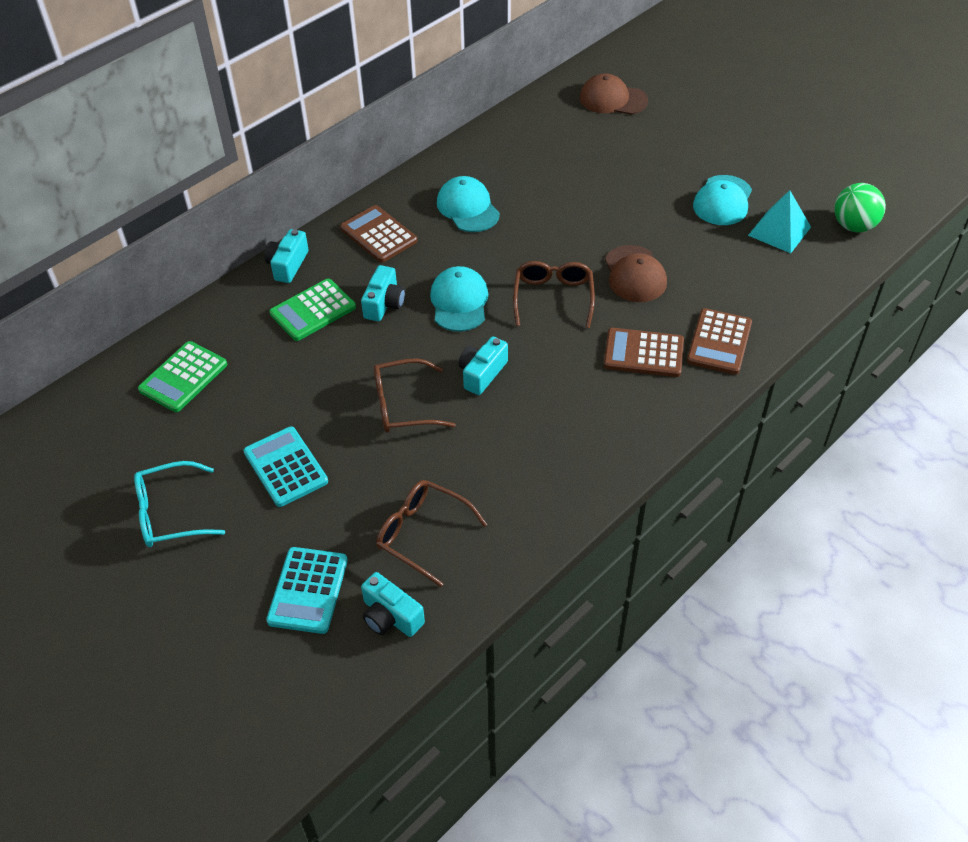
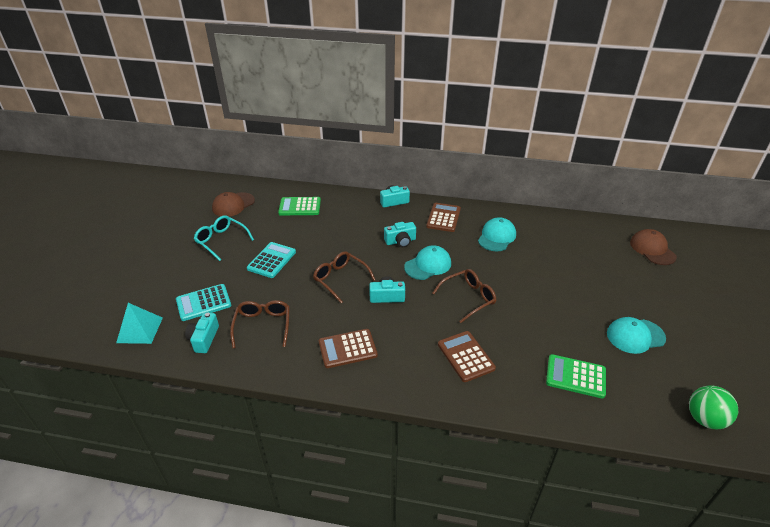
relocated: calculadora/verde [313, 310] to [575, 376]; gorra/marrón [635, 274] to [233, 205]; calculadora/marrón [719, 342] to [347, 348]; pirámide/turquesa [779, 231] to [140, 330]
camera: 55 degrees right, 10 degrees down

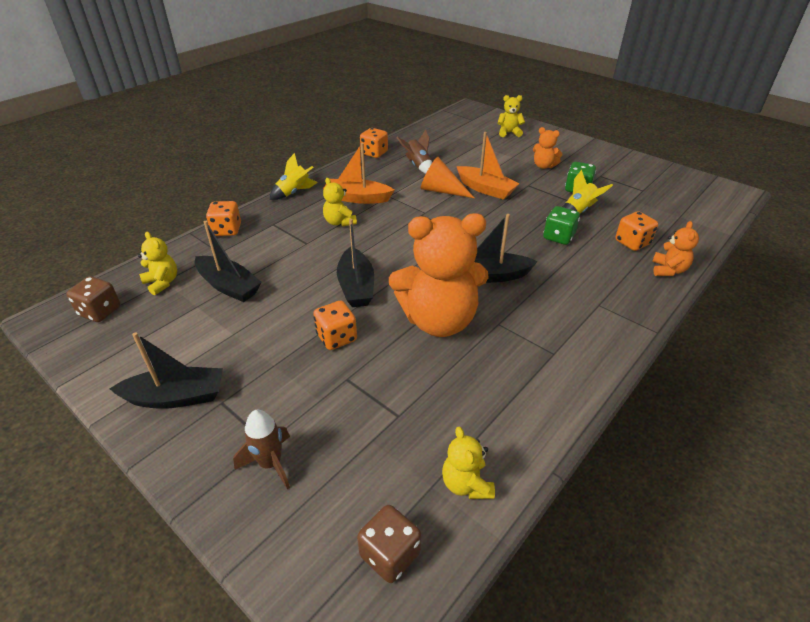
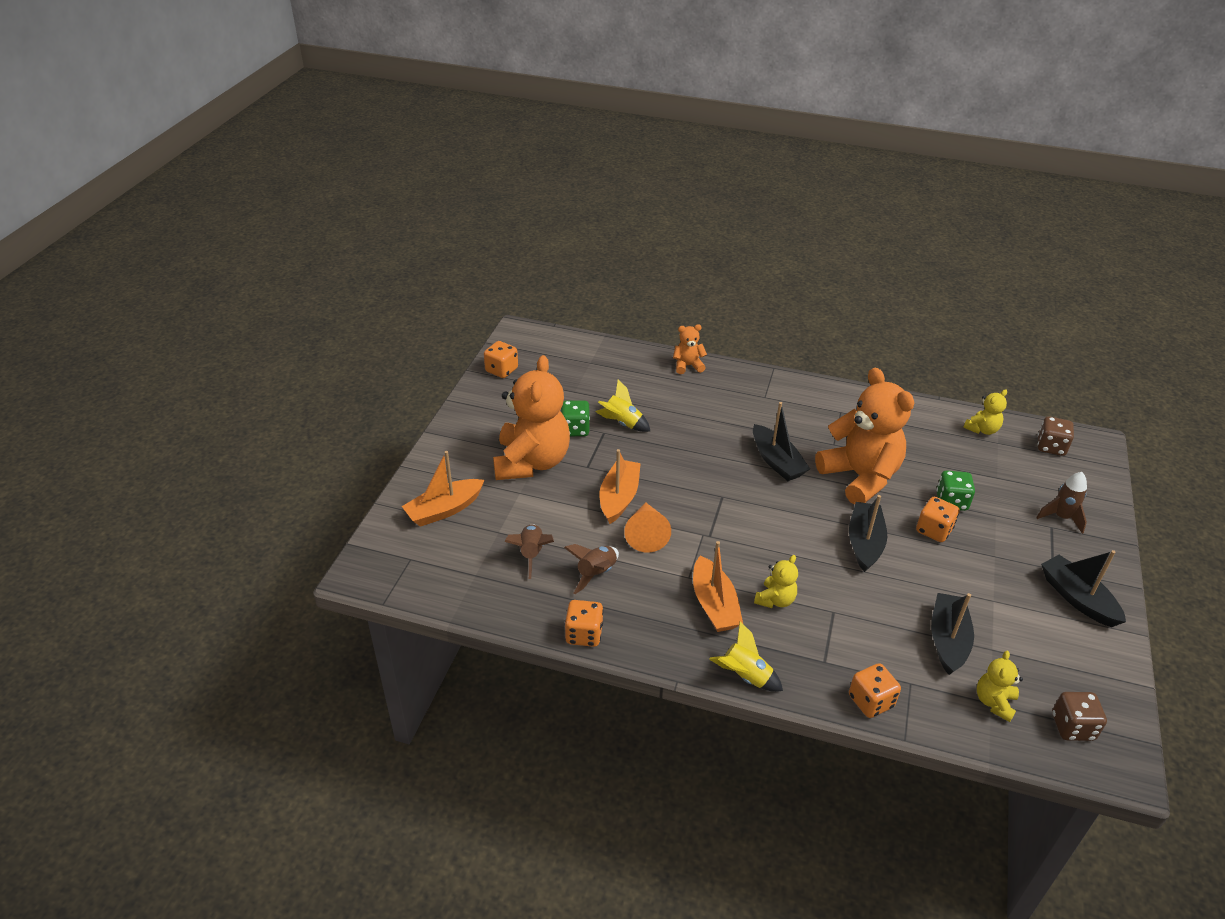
appeared: cohete/marrón [531, 554]
relocated: dado/verde [558, 237] to [951, 501]; dado/naranja [632, 243] to [501, 370]
exchanged: osito/amarillo [509, 133] to barco/naranja [444, 510]
spun: barco/negro [356, 286] = [864, 543] 45 degrees counterclockwise
size: osito/naranja [543, 166] = [531, 462] x2.25
camera: 115 degrees left, 0 degrees up

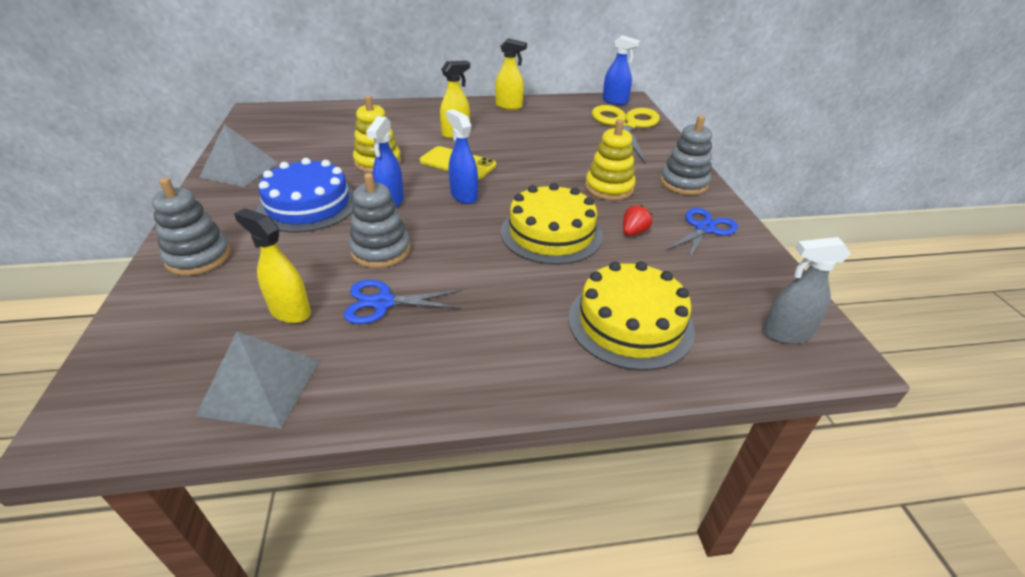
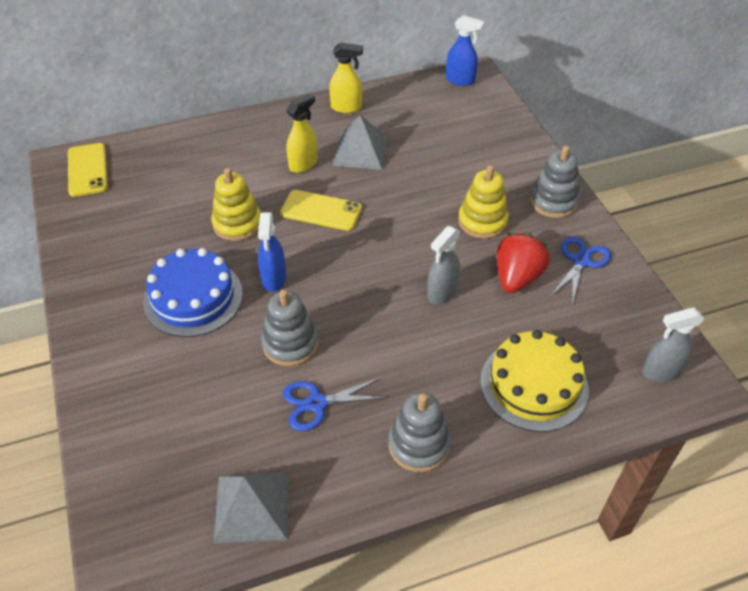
missing: pulverizador/amarillo [290, 311]; pulverizador/azul [463, 196]; tijeras/amarillo [625, 125]
appeared: móvil/amarillo [87, 170]
relocated: juguete apilable/gris [198, 257] to [419, 445]; pirámide/gris [239, 170] to [360, 151]
exchanged: tarta/amarillo [551, 233] to pulverizador/gris [442, 293]
size: fresa/rojo [633, 232] = [517, 277] x1.90
camera: 10 degrees left, 10 degrees up

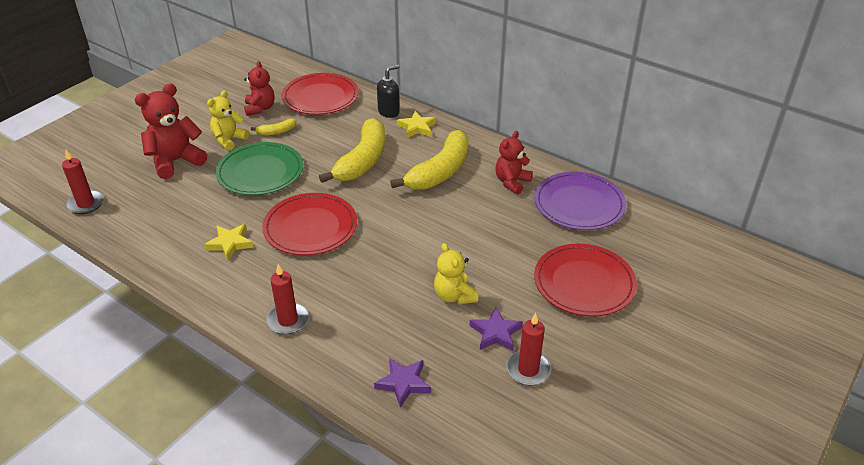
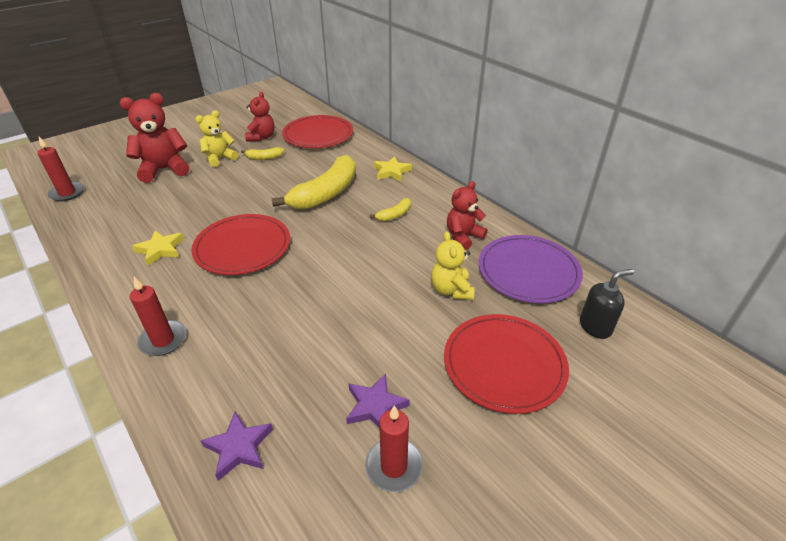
missing: plato/verde [260, 172]
relocated: dispensador de jabón/negro [389, 112] to [595, 326]; osito/amarillo [454, 296] to [451, 290]
size: plátano/amarillo [440, 172] = [394, 215] x0.44
camera: 15 degrees right, 0 degrees up

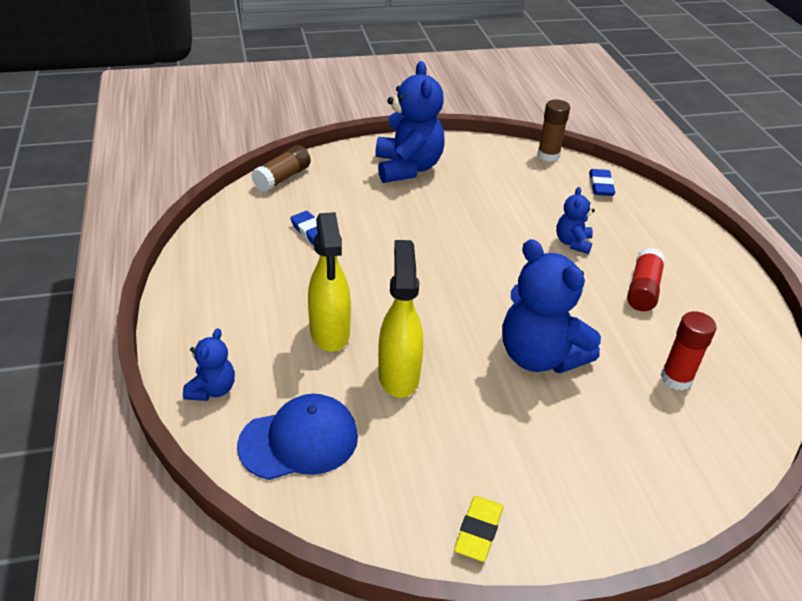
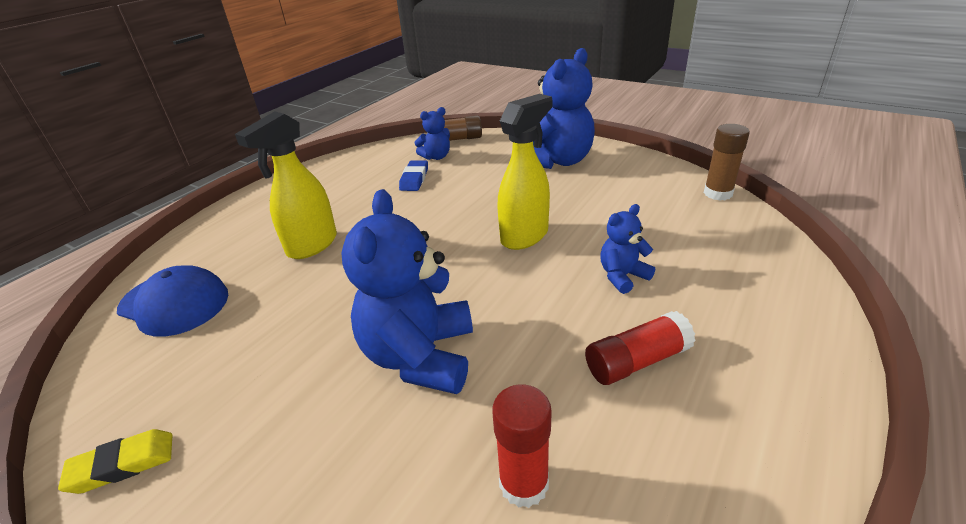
missing: goma de borrar/azul [600, 186]
relocated: osito/azul [212, 390] to [436, 157]; pulverizador/amarillo [398, 375] to [525, 236]
camera: 50 degrees right, 5 degrees down

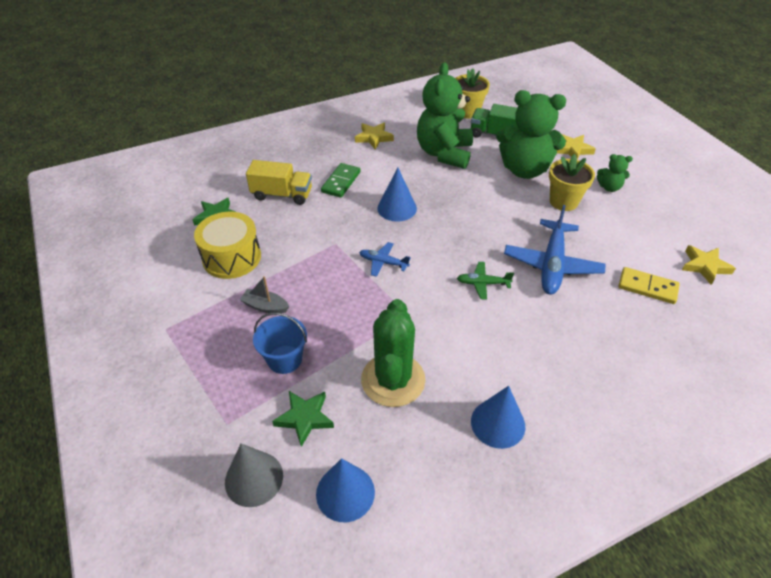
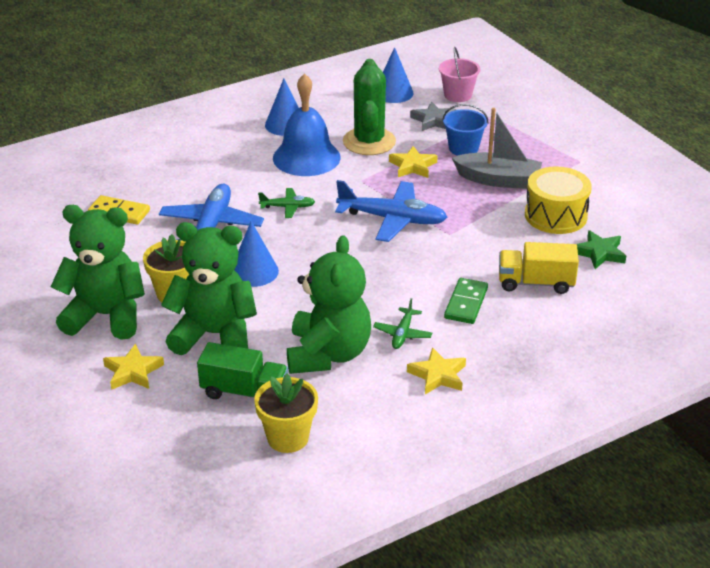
appeared: campana/azul [306, 157]; avión/verde [402, 334]
relocated: cono/azul [397, 208] to [254, 271]; estrella/amarillo [705, 266] to [413, 166]
exchanged: cono/gris [254, 478] to balde/rosa [458, 95]
colour: estrella/verde [305, 418] to estrella/gris [433, 120]
size: barco/gris [265, 306] = [498, 180] x1.84; avión/azul [383, 262] = [392, 219] x1.98; osito/verde [609, 187] = [106, 316] x2.23
camera: 175 degrees right, 10 degrees down

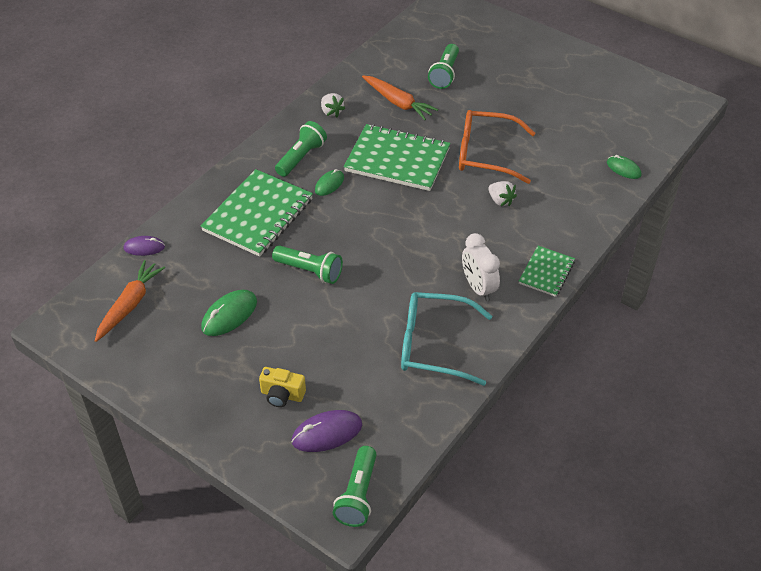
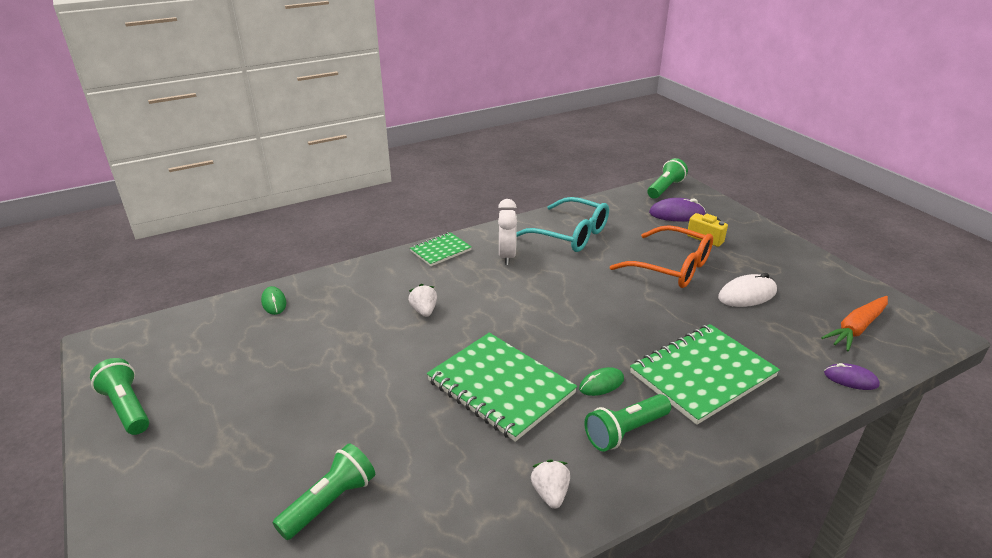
missing: zanahoria/naranja [398, 102]
relocated: lámpara de mano/verde [309, 271] to [127, 407]; gafas/naranja [485, 154] to [671, 267]
colour: ratón/verde [229, 315] to ratón/blanco [747, 295]
camera: 155 degrees left, 15 degrees down

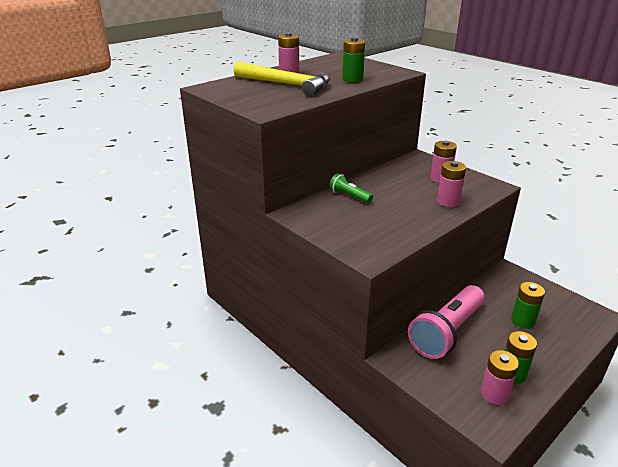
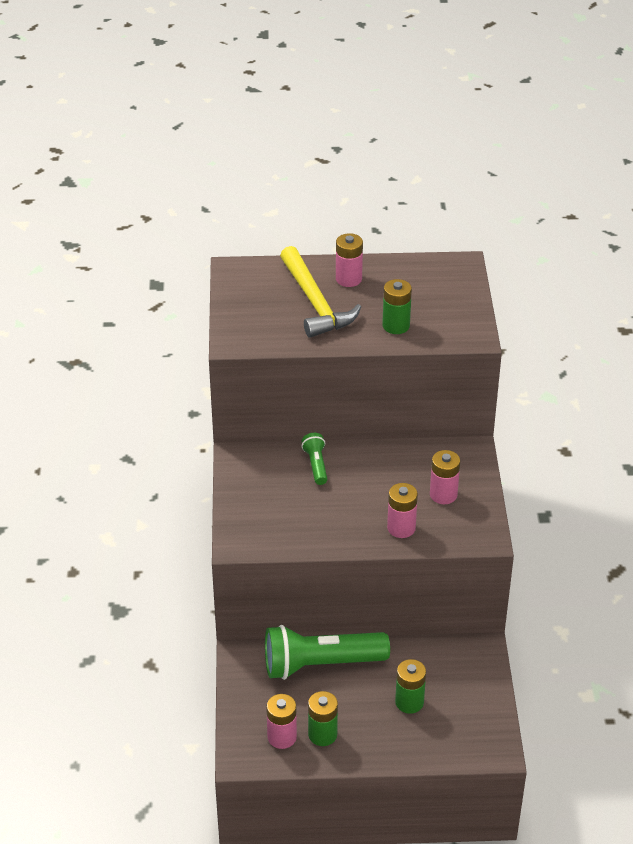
colour: lámpara de mano/rosa [447, 332] to lámpara de mano/verde [320, 664]
camera: 40 degrees right, 10 degrees up

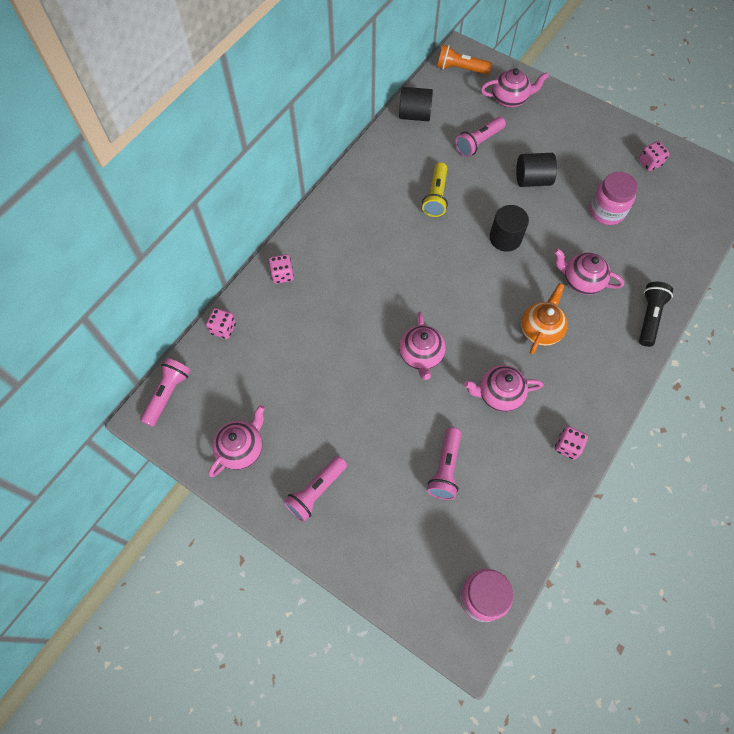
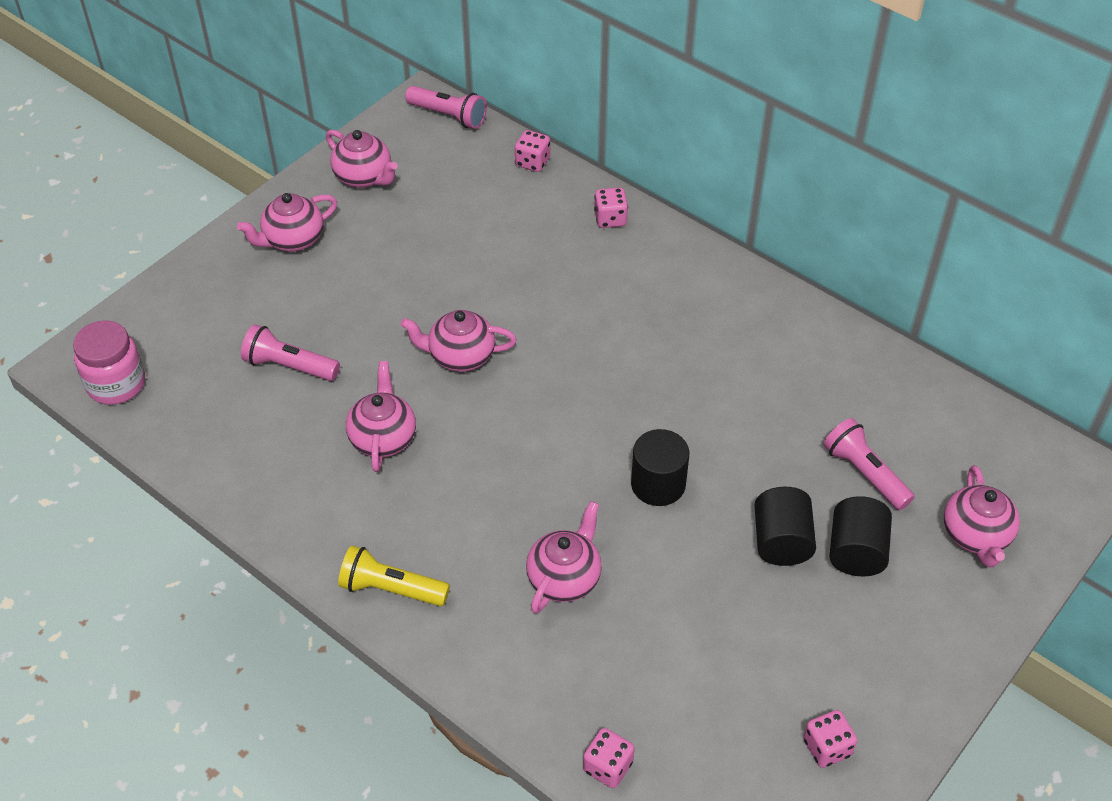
missing: lámpara de mano/naranja [460, 69]; tetera/naranja [540, 329]; tarro/rosa [606, 211]; lámpara de mano/negro [649, 317]
relocated: cilindro/negro [414, 115] to [856, 552]; lámpara de mano/amarillo [436, 196] to [391, 589]; dado/rosa [567, 446] to [607, 767]
exchanged: lámpara de mano/rosa [316, 492] to tetera/rosa [292, 240]
camera: 95 degrees right, 15 degrees down

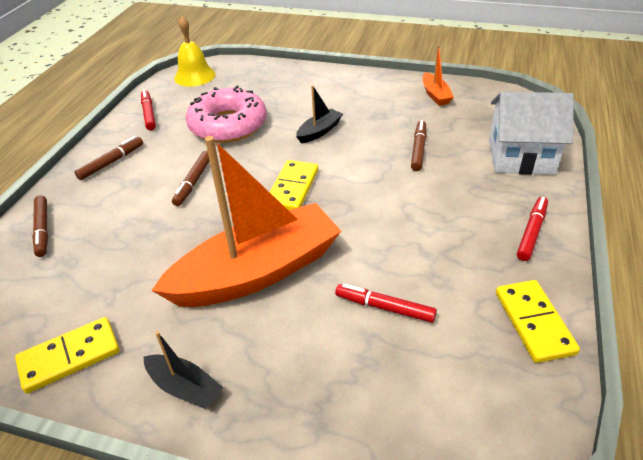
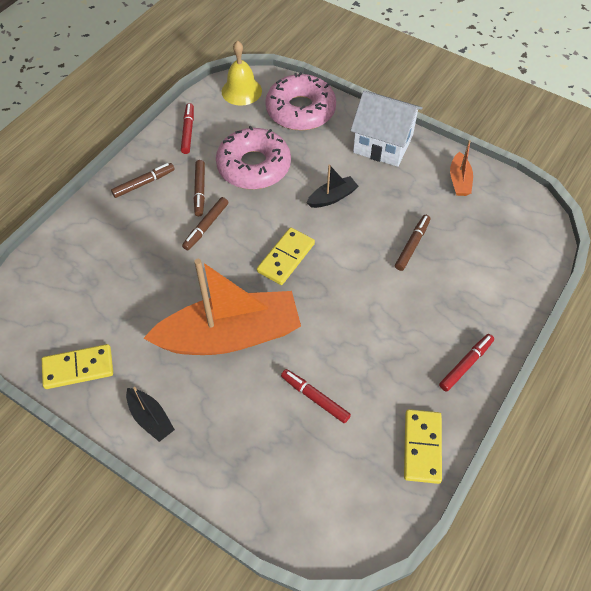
appeared: rosquilla/rosa [300, 110]
relocated: rotulador/marrón [43, 230] to [200, 191]; casa/blanco [520, 157] to [383, 144]
camera: 15 degrees right, 15 degrees up

